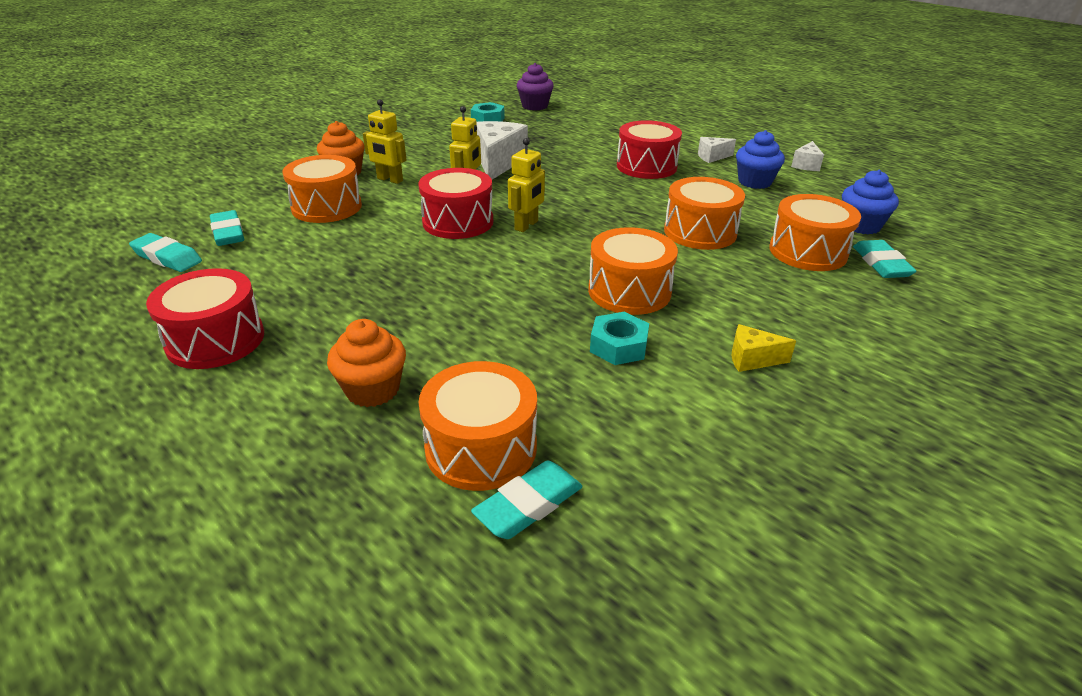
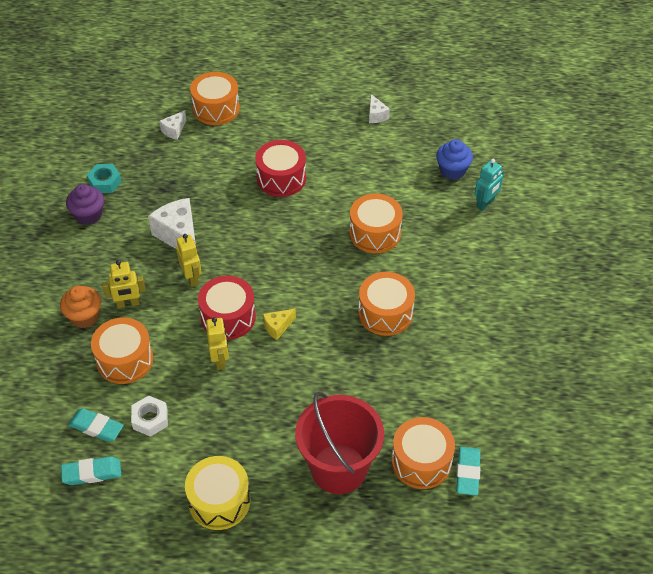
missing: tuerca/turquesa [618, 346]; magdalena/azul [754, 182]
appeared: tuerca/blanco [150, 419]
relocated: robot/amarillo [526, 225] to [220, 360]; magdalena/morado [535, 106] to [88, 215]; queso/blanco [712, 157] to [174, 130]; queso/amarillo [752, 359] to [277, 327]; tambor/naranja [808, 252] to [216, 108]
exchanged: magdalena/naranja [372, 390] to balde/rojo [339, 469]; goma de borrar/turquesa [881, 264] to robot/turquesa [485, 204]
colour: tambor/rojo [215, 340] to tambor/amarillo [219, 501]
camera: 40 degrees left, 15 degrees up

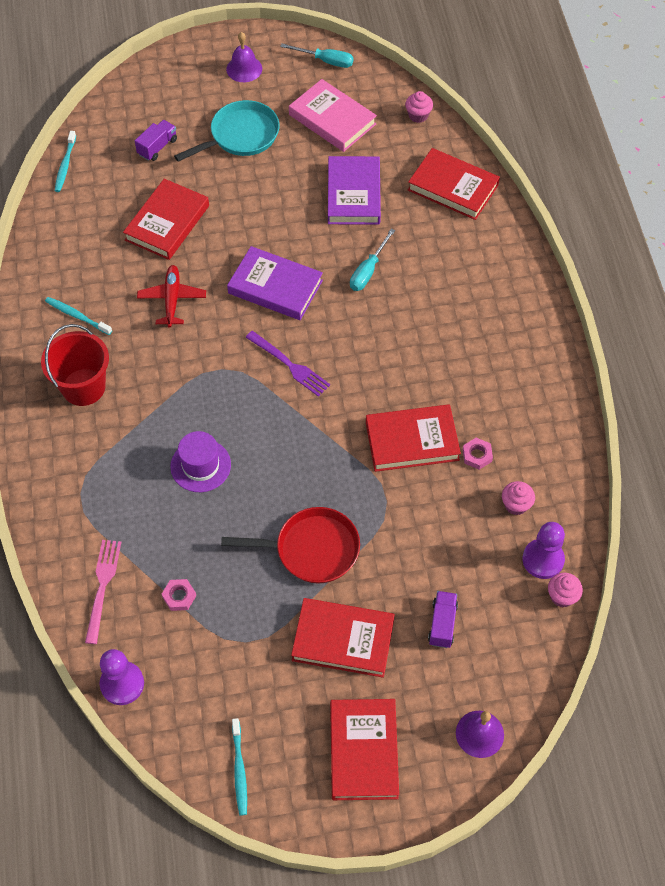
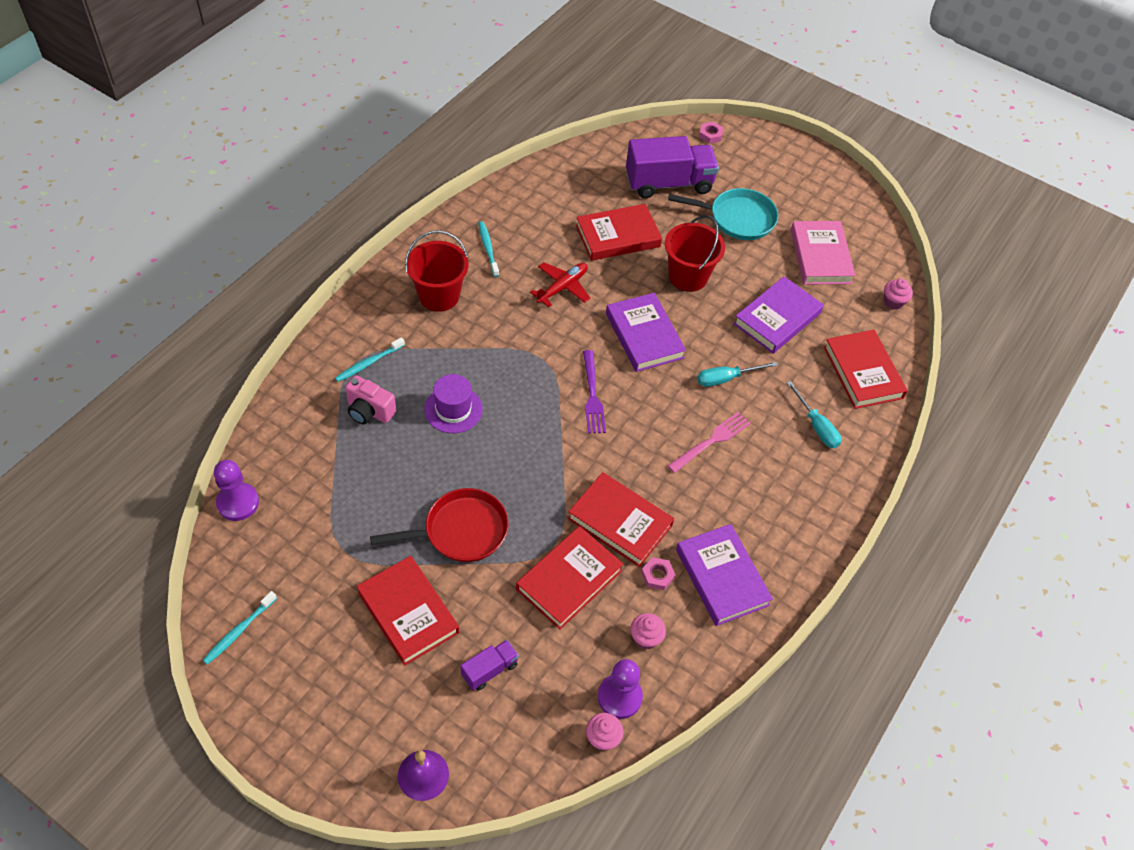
missing: campana/morado [244, 69]
appeared: cámara/rosa [369, 411]; balde/rojo [688, 276]; libro/morado [721, 577]
relocated: cepillo de dientes/turquesa [65, 165] to [368, 363]; tenedor/rosa [102, 586] to [711, 441]; tuerca/rosa [179, 596] to [710, 135]; destornillador/turquesa [326, 61] to [816, 426]; libro/rojo [363, 751] to [569, 580]
spun: sartén/rojo [311, 549] = [460, 531] 60 degrees counterclockwise
size: camión/morado [157, 147] = [668, 183] x2.09
camera: 40 degrees right, 5 degrees down

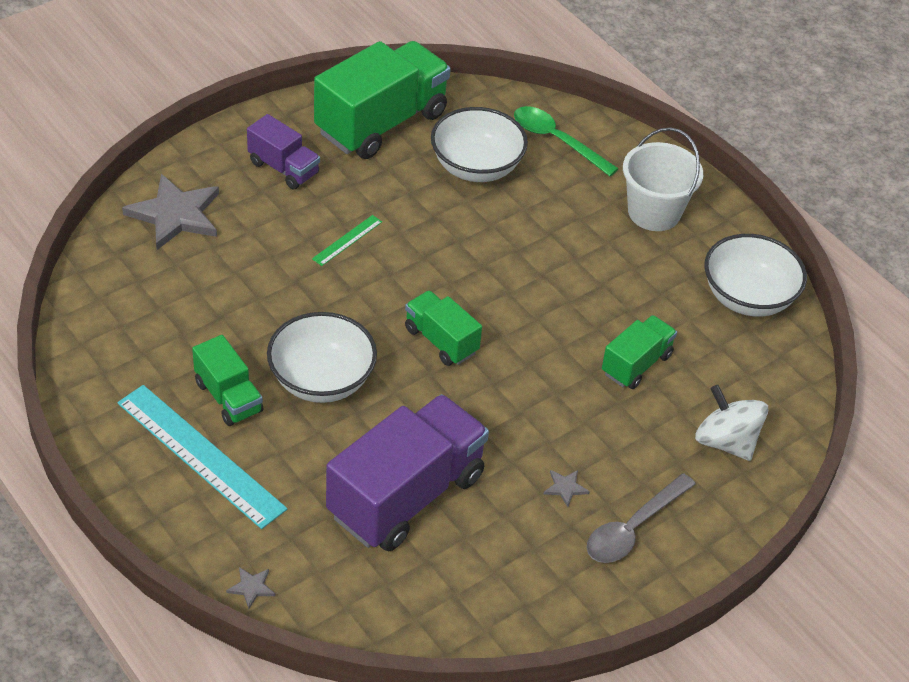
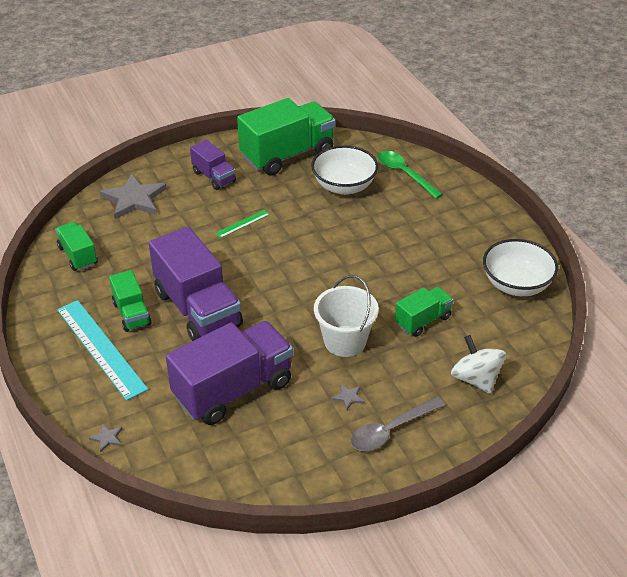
relocated: camión/verde [441, 340] to [78, 256]; balde/blanco [654, 212] to [345, 341]
exchanged: cuenco/blanco [321, 380] to camión/morado [198, 309]
camera: 15 degrees right, 5 degrees down

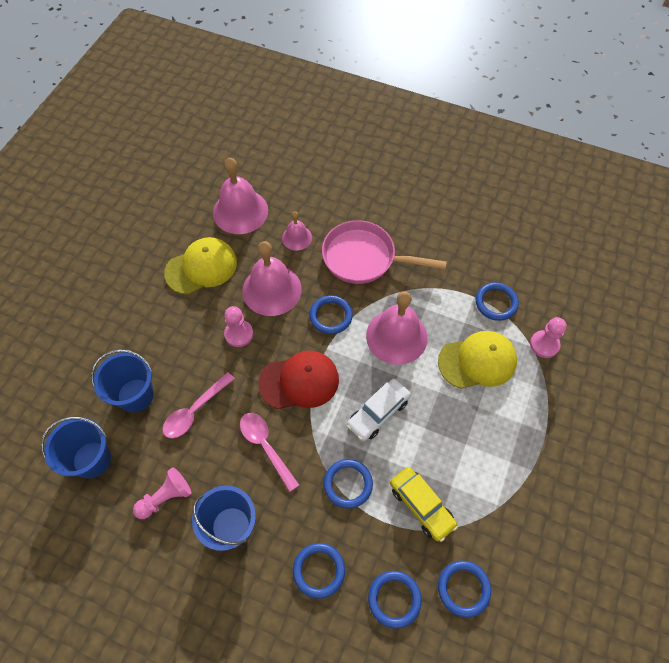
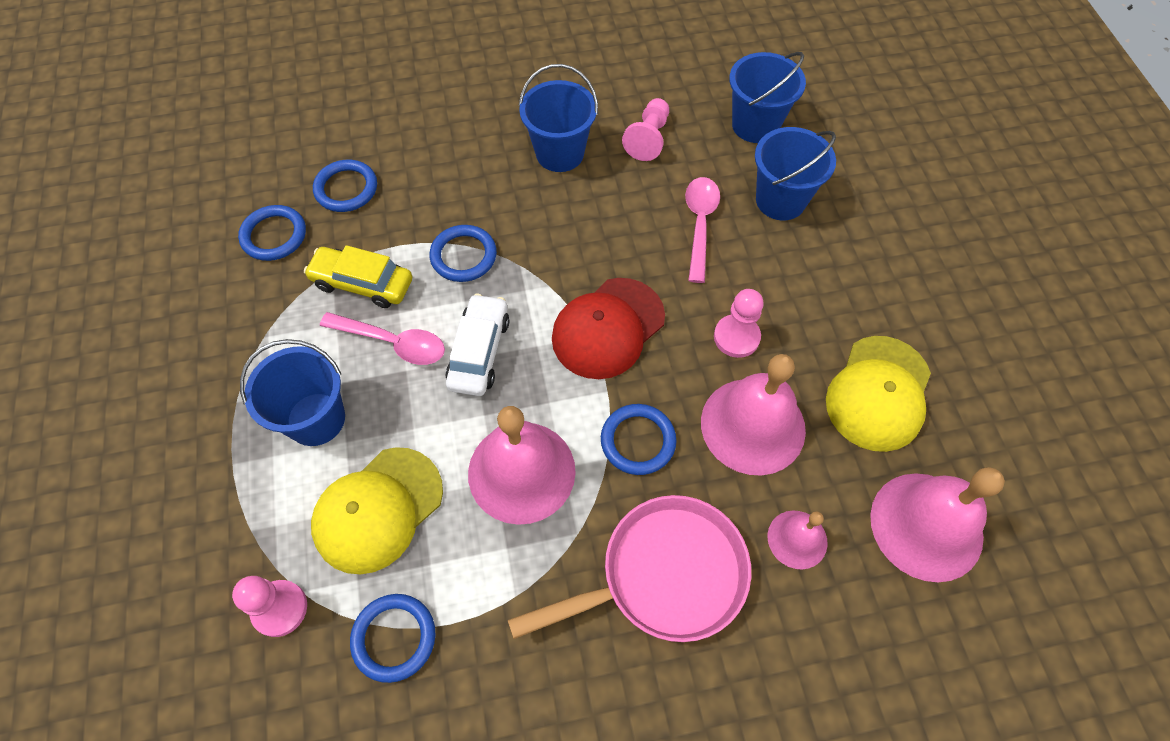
missing: anillo/azul [319, 570]
appeared: balde/azul [316, 419]
relocated: cuchara/rosa [266, 447] to [392, 342]
camera: 145 degrees right, 0 degrees up

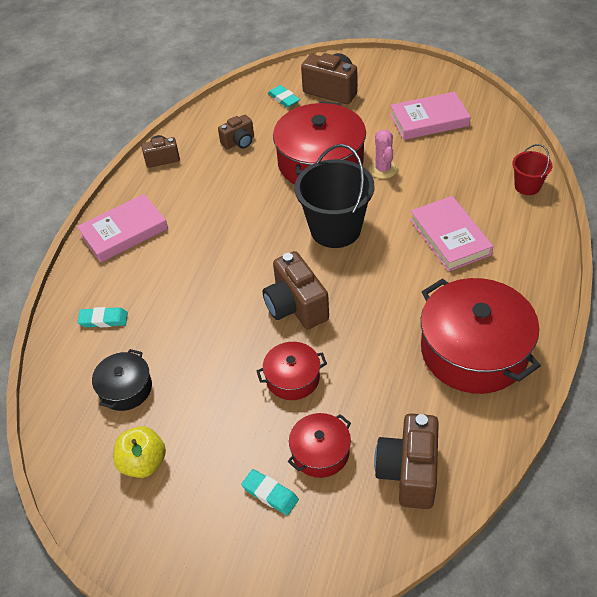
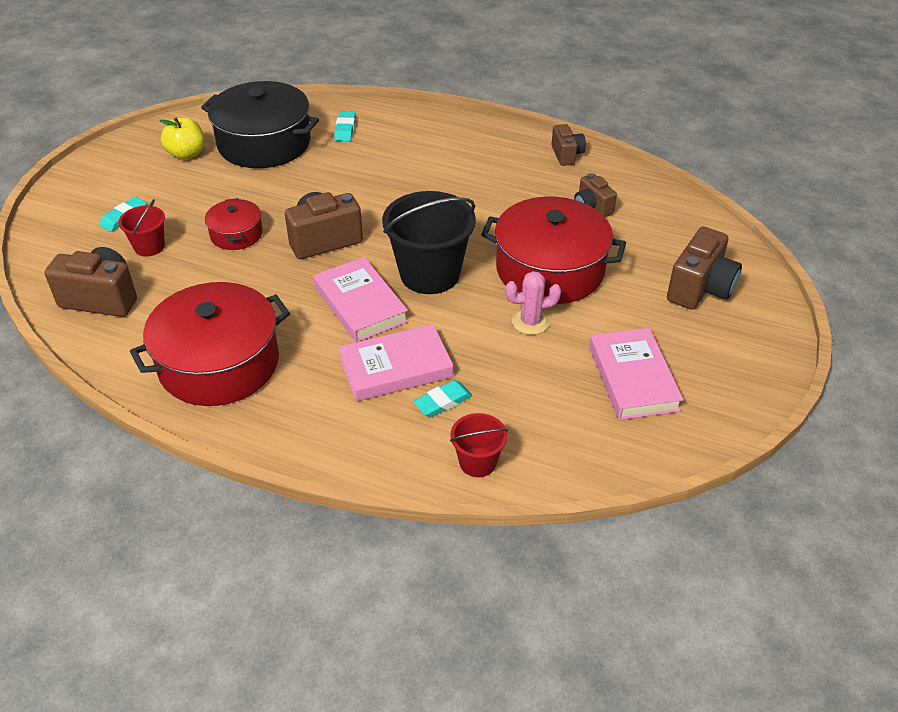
relocated: libro/rosa [124, 232] to [360, 304]; goma de borrar/turquesa [283, 99] to [442, 402]
exchanged: olla/rojo [320, 452] to balde/rojo [149, 247]
size: olla/negro [125, 388] = [264, 143] x1.99
camera: 90 degrees right, 5 degrees down

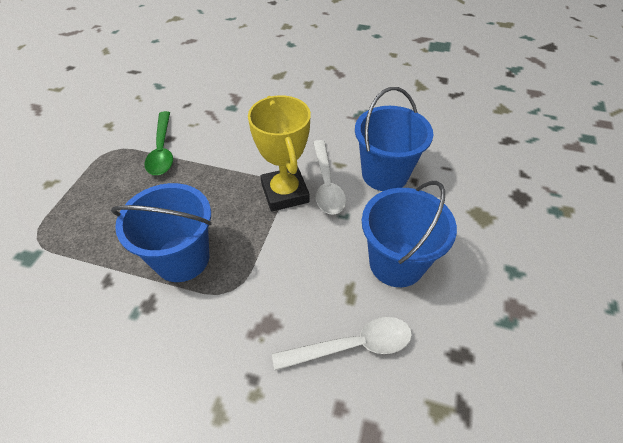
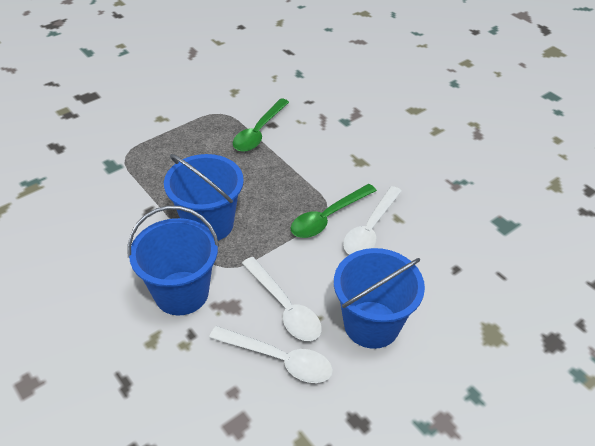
appeared: cuchara/blanco [284, 307]
relocated: balde/azul [385, 174] to [181, 293]
exchanged: trofeo/amarillo [285, 193] to cuchara/verde [328, 217]
camera: 35 degrees right, 5 degrees down

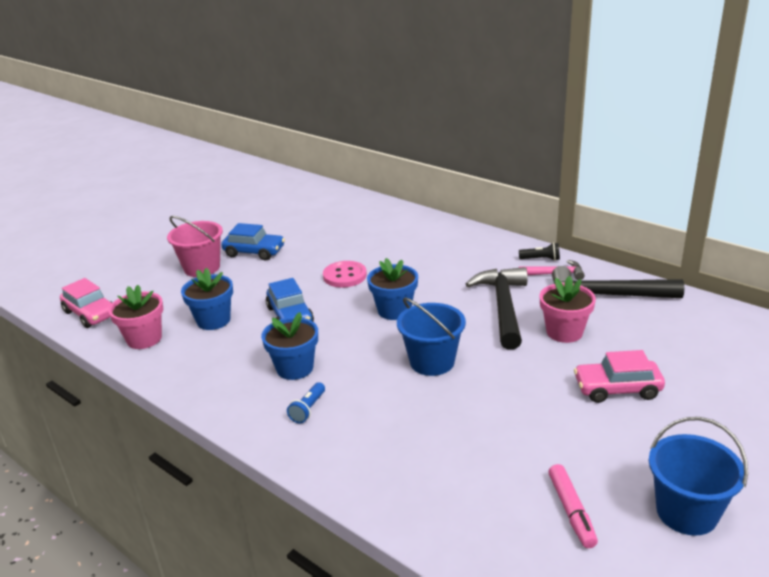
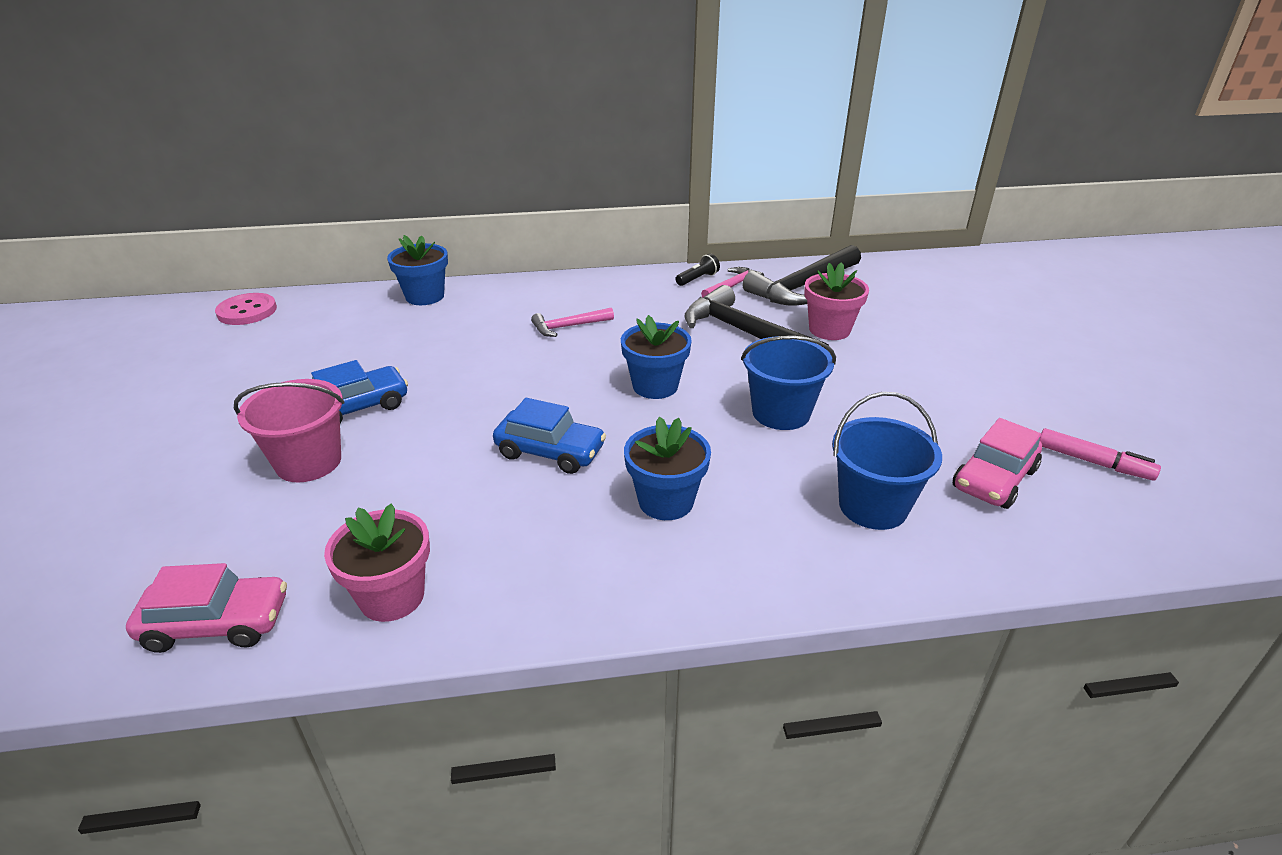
missing: lámpara de mano/azul [308, 409]
appeared: martillo/rosa [568, 327]
relocated: maceta/azul [213, 320] to [425, 296]; botón/rosa [345, 276] to [247, 311]; coche/rosa [617, 389] to [994, 479]; balde/azul [686, 512] to [873, 506]
camera: 50 degrees left, 5 degrees up

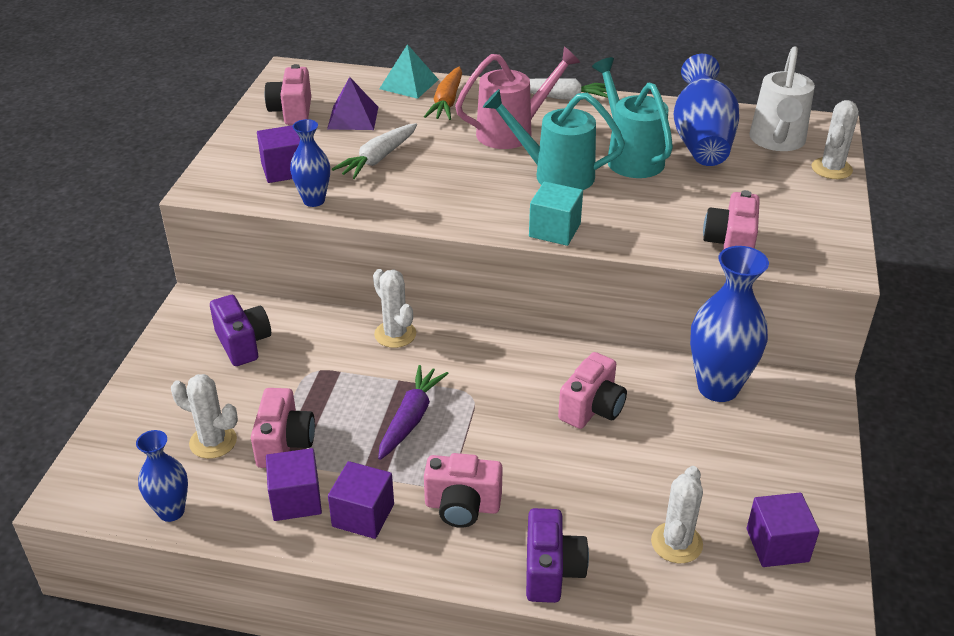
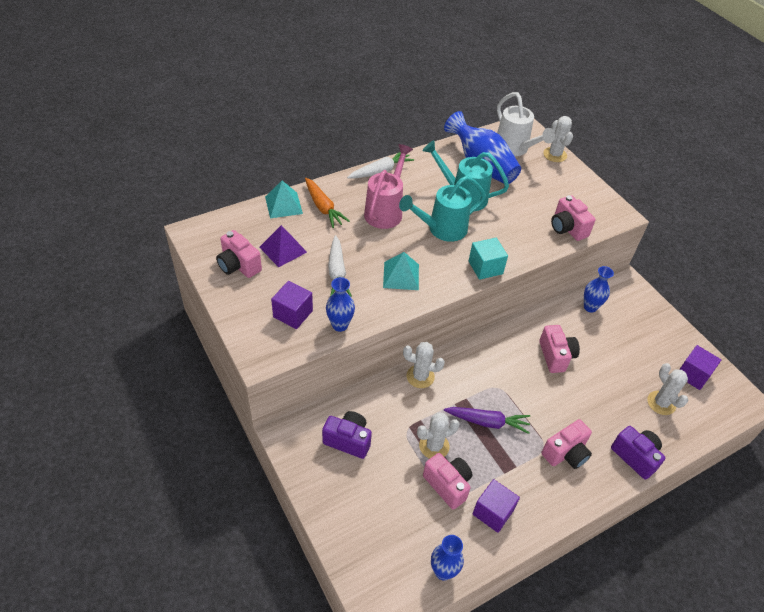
missing: cubo/morado [363, 515]
appeared: pirámide/turquesa [401, 275]
relocated: cactus/blanco [213, 442] to [434, 446]
spun: zanahoria/morado [411, 418] = [487, 422] 120 degrees clockwise
size: florero/azul [718, 387] = [590, 307] x0.57
camera: 45 degrees left, 10 degrees up

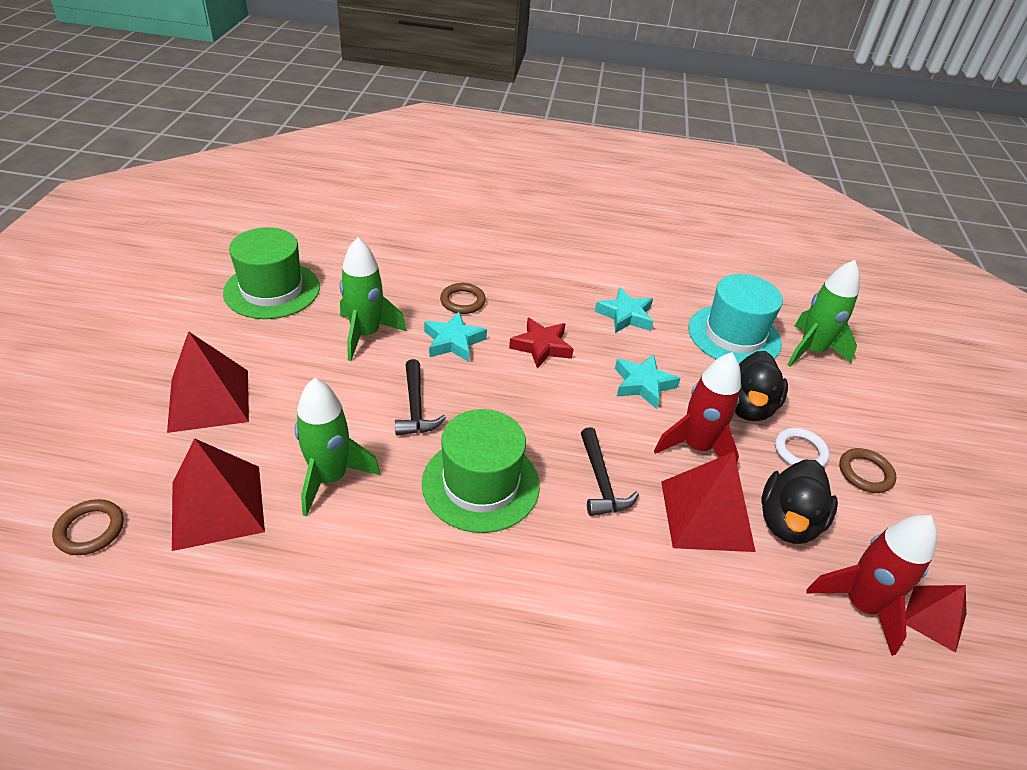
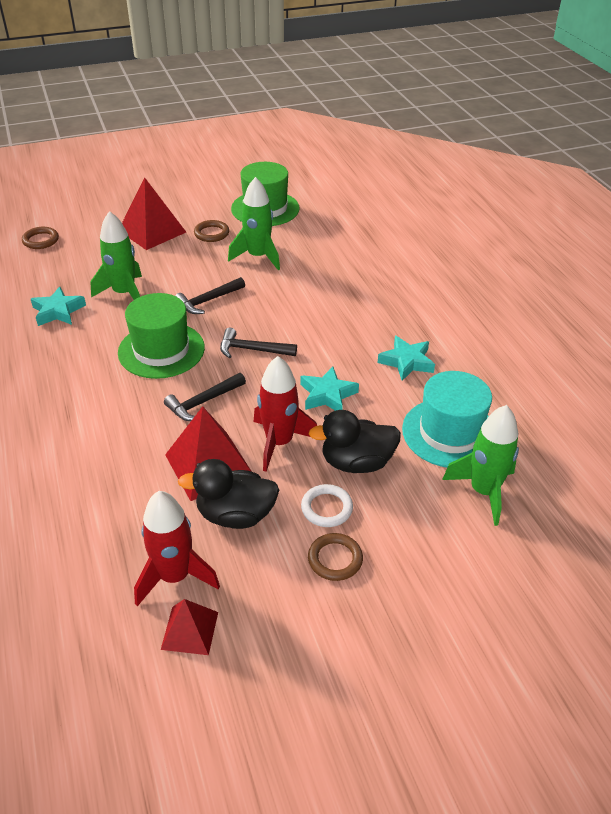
missing: pirámide/rojo [217, 506]; estrella/rojo [541, 346]
appeared: martillo/negro [252, 350]
relocated: estrella/turquesa [453, 342] to [58, 311]; anillo/marrón [462, 301] to [211, 233]
camera: 65 degrees right, 0 degrees up

